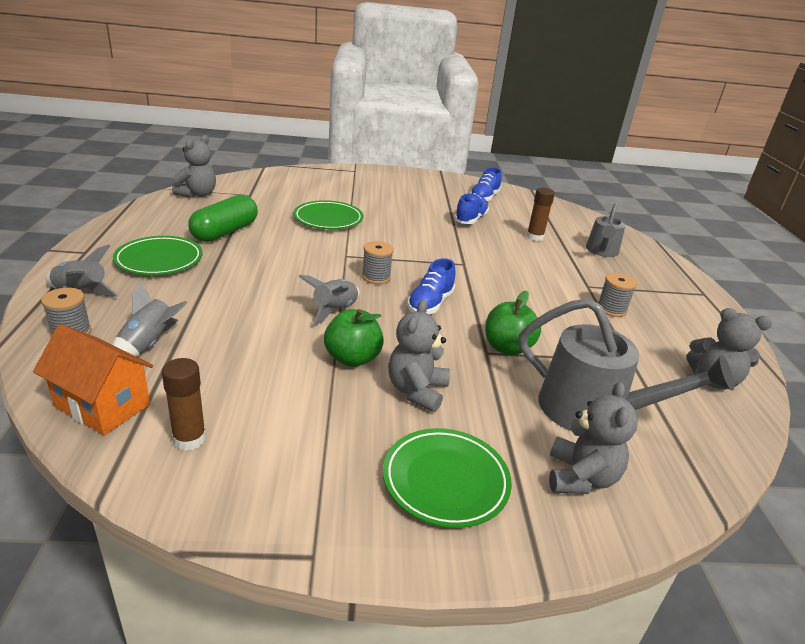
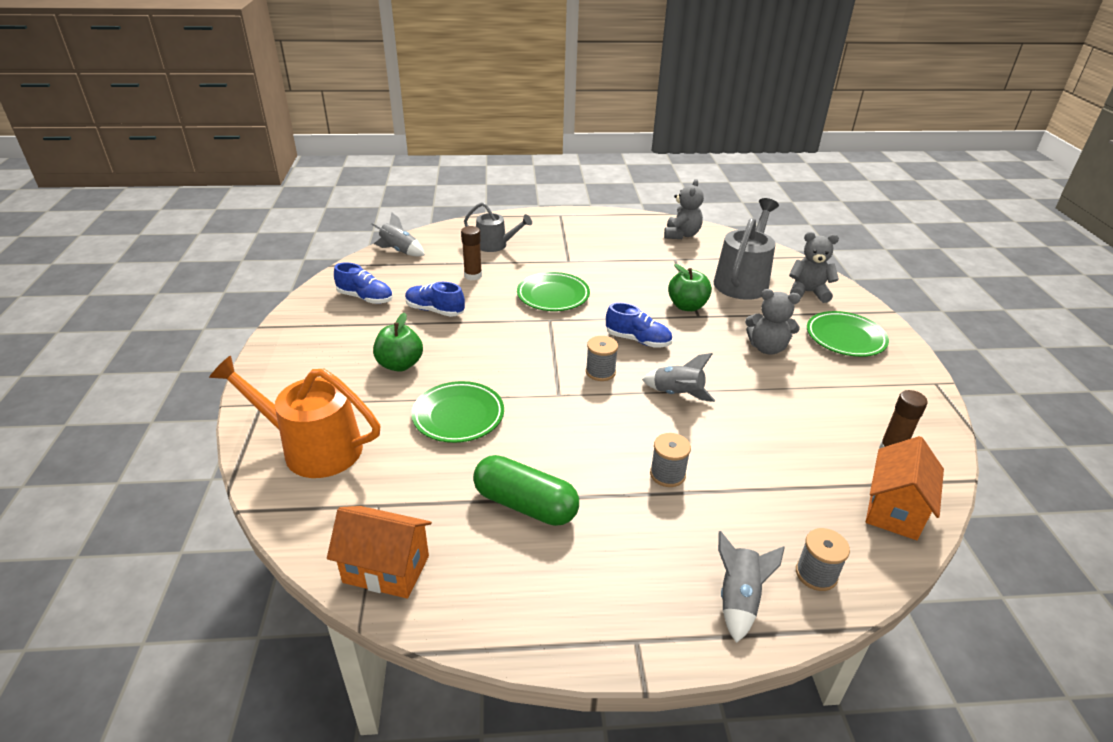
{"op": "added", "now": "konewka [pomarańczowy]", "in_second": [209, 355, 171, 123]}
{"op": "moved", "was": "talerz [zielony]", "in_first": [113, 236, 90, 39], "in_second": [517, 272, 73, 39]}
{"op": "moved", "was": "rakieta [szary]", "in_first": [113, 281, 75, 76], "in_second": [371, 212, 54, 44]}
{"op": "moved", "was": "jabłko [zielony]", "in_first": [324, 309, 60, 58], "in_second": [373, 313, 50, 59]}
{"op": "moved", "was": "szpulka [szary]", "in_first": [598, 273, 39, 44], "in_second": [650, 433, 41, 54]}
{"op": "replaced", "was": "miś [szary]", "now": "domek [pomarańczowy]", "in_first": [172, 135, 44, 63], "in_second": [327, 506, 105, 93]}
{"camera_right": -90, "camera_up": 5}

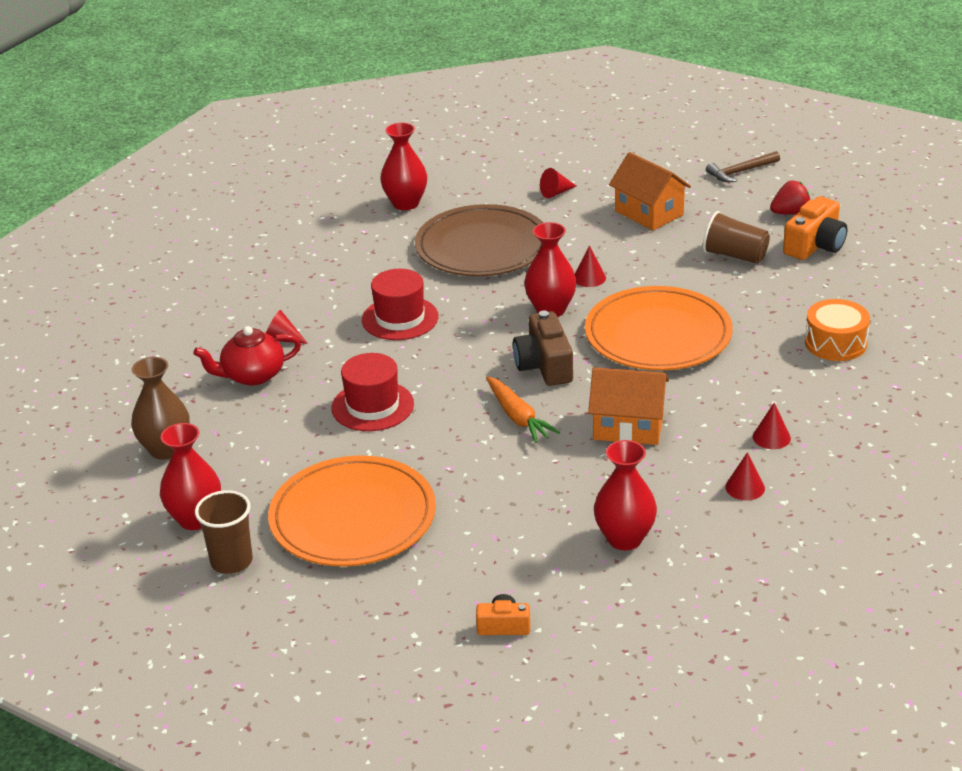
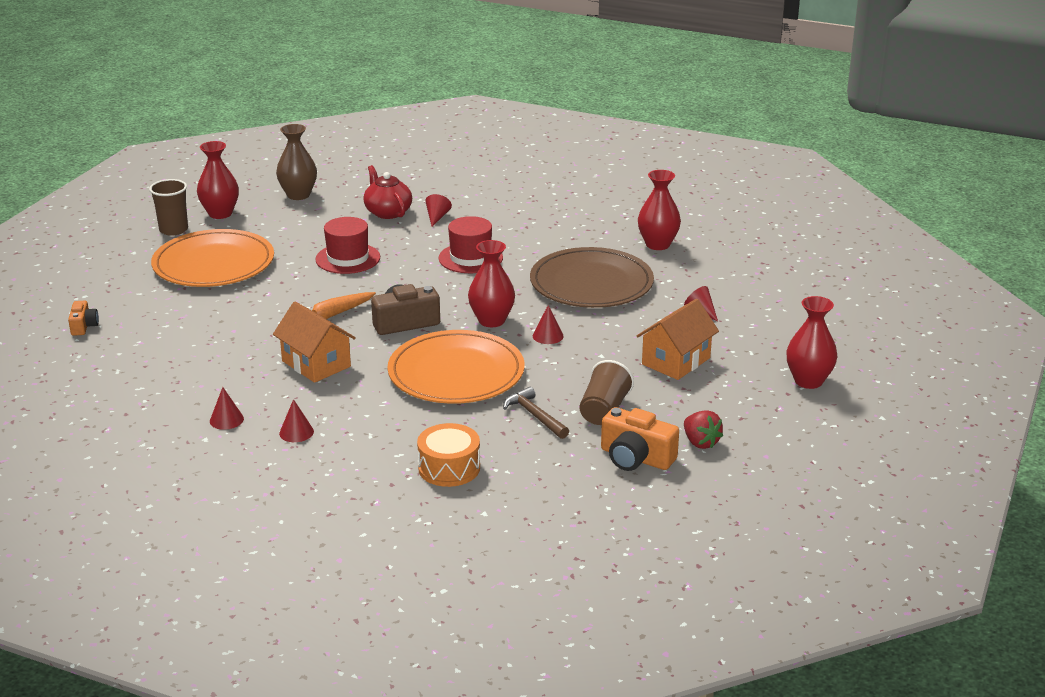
{"op": "moved", "was": "wazon [czerwony]", "in_first": [594, 440, 63, 110], "in_second": [786, 296, 51, 93]}
{"op": "moved", "was": "młotek [brązowy]", "in_first": [706, 151, 74, 31], "in_second": [503, 387, 66, 52]}
{"op": "turned", "was": "domek [pomarańczowy]", "in_first": [588, 367, 81, 78], "in_second": [273, 301, 83, 82], "clockwise": -45}
{"camera_right": 80, "camera_up": -5}

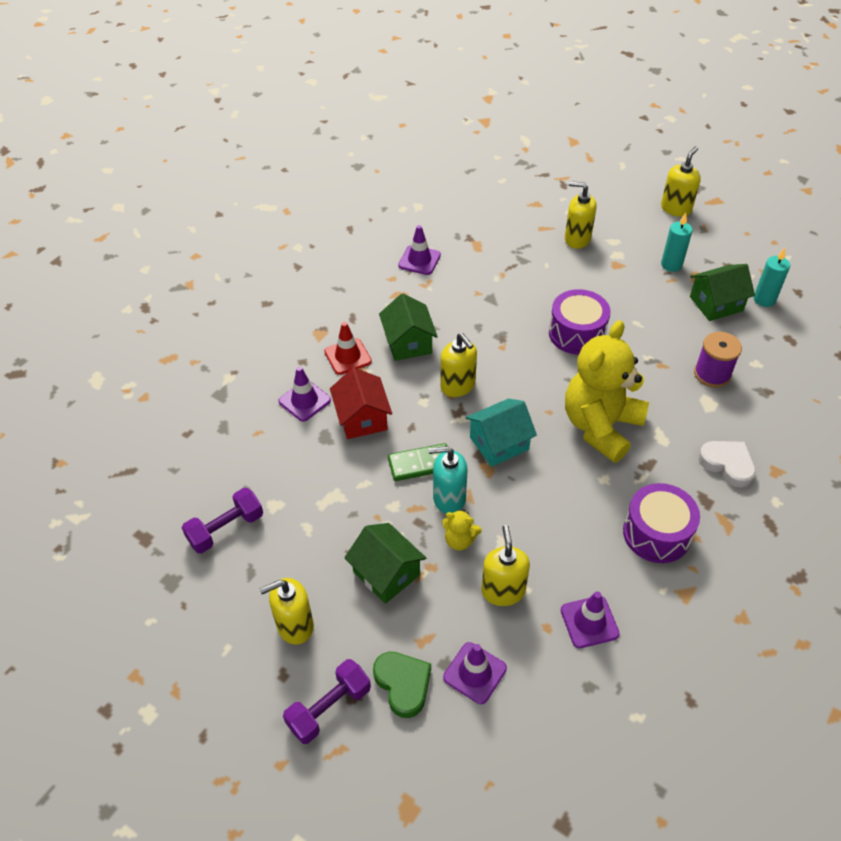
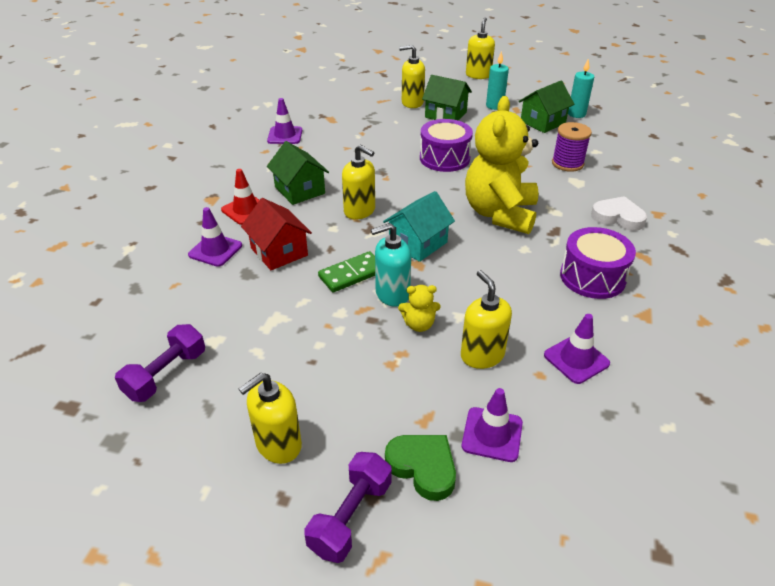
{"op": "moved", "was": "domek [zielony]", "in_first": [344, 523, 82, 81], "in_second": [422, 75, 50, 46]}
{"camera_right": -20, "camera_up": -10}

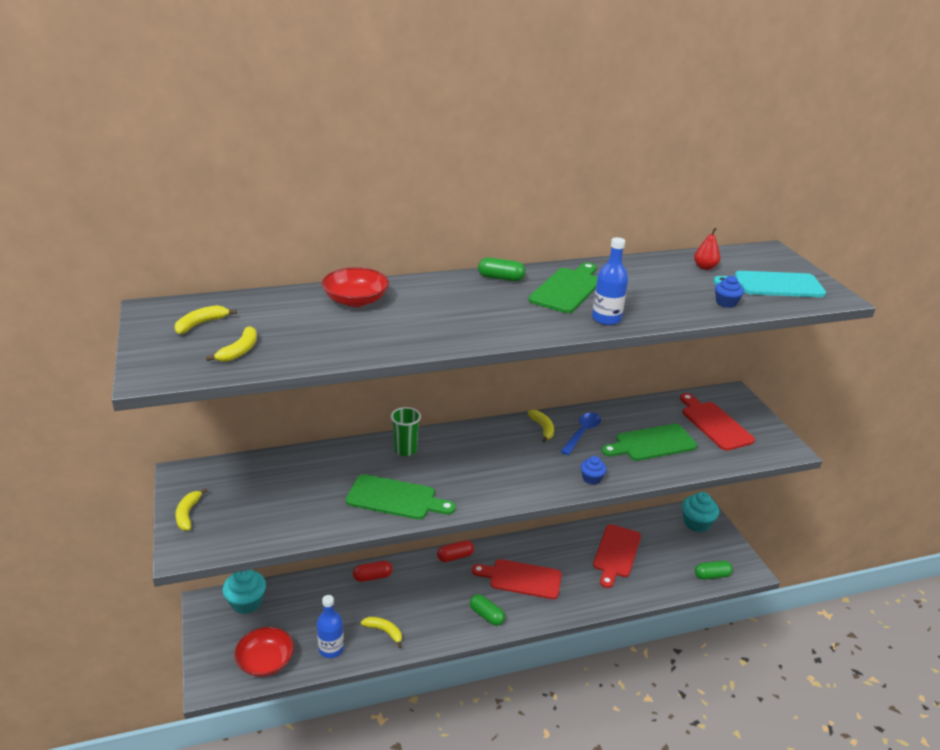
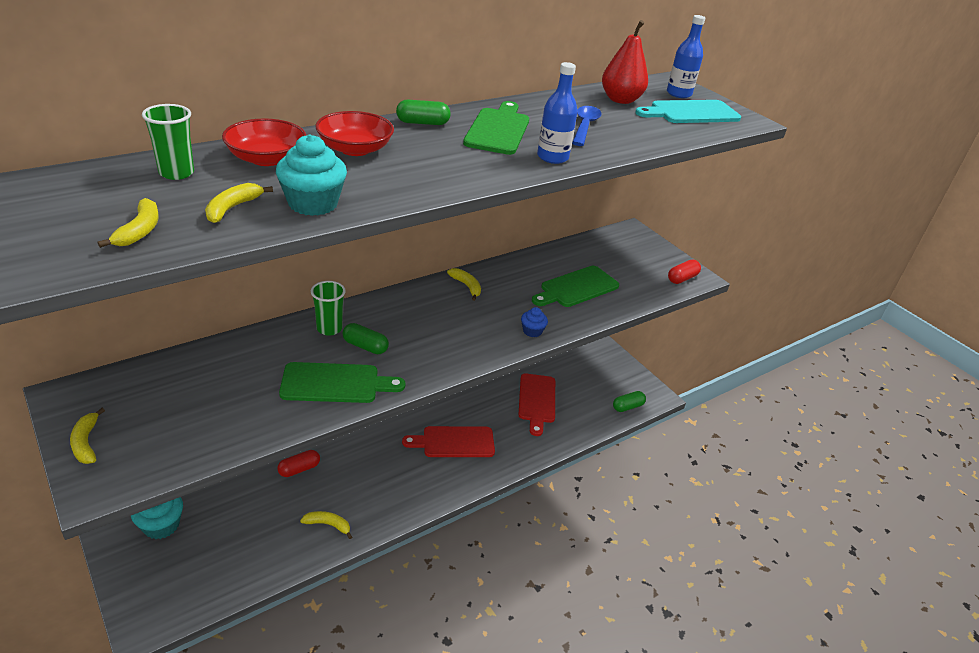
{"op": "removed", "was": "deska do krojenia [czerwony]", "in_first": [680, 393, 75, 58]}
{"op": "removed", "was": "muffinka [niebieski]", "in_first": [715, 276, 29, 32]}
{"op": "added", "now": "szklanka [zielony]", "in_second": [142, 104, 52, 76]}
{"op": "moved", "was": "banan [żółty]", "in_first": [175, 305, 62, 29], "in_second": [205, 183, 68, 40]}
{"op": "moved", "was": "miska [czerwony]", "in_first": [234, 627, 60, 50], "in_second": [315, 111, 79, 45]}
{"op": "moved", "was": "butelka [niebieski]", "in_first": [317, 595, 27, 63], "in_second": [667, 15, 38, 83]}
{"op": "moved", "was": "kapsułka [czerwony]", "in_first": [437, 540, 37, 22], "in_second": [668, 260, 33, 24]}
{"op": "moved", "was": "kapsułka [zielony]", "in_first": [470, 594, 35, 32], "in_second": [343, 323, 46, 31]}
{"op": "moved", "was": "łyżka [niebieski]", "in_first": [560, 413, 41, 42], "in_second": [572, 106, 30, 40]}
{"op": "moved", "was": "muffinka [turkusowy]", "in_first": [682, 492, 37, 40], "in_second": [276, 135, 71, 81]}
{"op": "resized", "was": "gruszka [czerwony]", "in_first": [694, 227, 26, 43], "in_second": [602, 20, 46, 84], "ratio": 1.73}
{"camera_right": -20, "camera_up": 5}

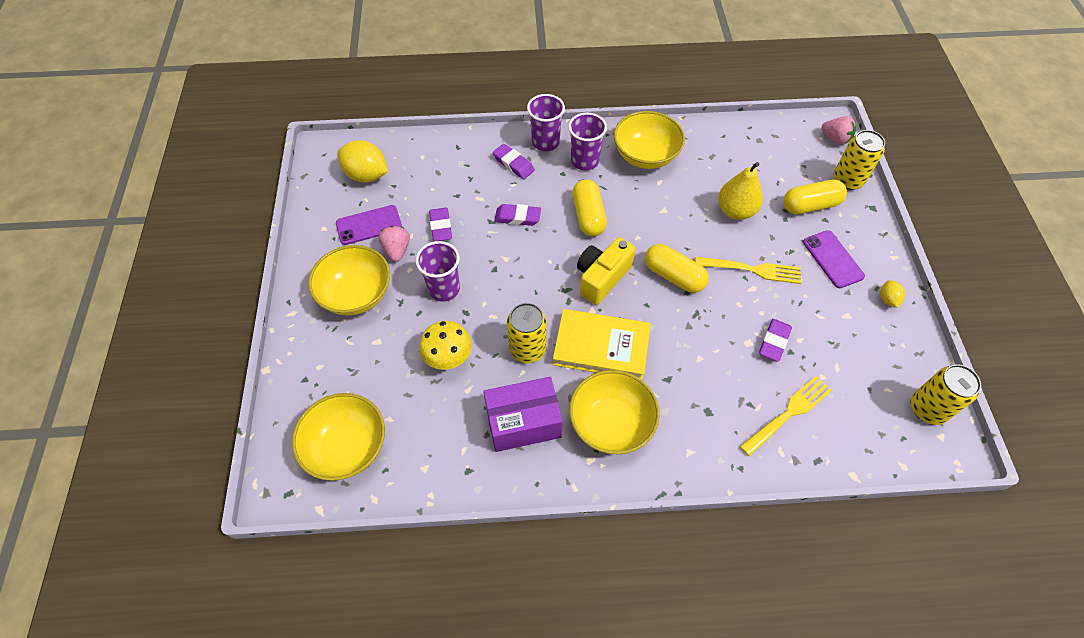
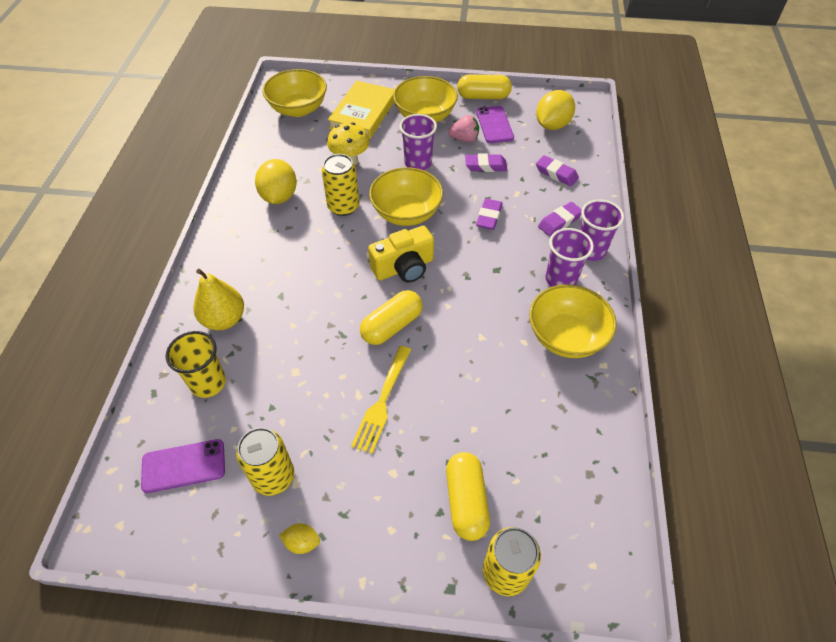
{"op": "removed", "was": "truskawka [różowy]", "in_first": [821, 116, 35, 29]}
{"op": "moved", "was": "książka [żółty]", "in_first": [553, 309, 98, 71], "in_second": [328, 80, 67, 59]}
{"op": "moved", "was": "miska [żółty]", "in_first": [569, 370, 91, 84], "in_second": [369, 167, 74, 59]}
{"op": "moved", "was": "kapsułka [żółty]", "in_first": [572, 179, 35, 57], "in_second": [457, 74, 55, 25]}
{"op": "moved", "was": "gruszka [żółty]", "in_first": [718, 162, 45, 58], "in_second": [194, 269, 50, 61]}
{"op": "moved", "was": "gumka do mazania [fioletowy]", "in_first": [759, 319, 33, 43], "in_second": [536, 155, 43, 31]}
{"op": "moved", "was": "telefon [fioletowy]", "in_first": [803, 230, 62, 58], "in_second": [141, 439, 84, 54]}
{"op": "moved", "was": "puszka [żółty]", "in_first": [911, 364, 70, 61], "in_second": [236, 428, 58, 68]}
{"op": "replaced", "was": "pudełko [fioletowy]", "now": "cytryna [żółty]", "in_first": [483, 377, 80, 75], "in_second": [255, 159, 42, 45]}
{"op": "replaced", "was": "widelec [żółty]", "now": "szklanka [żółty]", "in_first": [740, 376, 92, 80], "in_second": [165, 331, 61, 67]}
{"op": "turned", "was": "aparat fotograficzny [żółty]", "in_first": [577, 237, 59, 68], "in_second": [368, 226, 66, 57], "clockwise": 105}
{"camera_right": 100, "camera_up": -5}

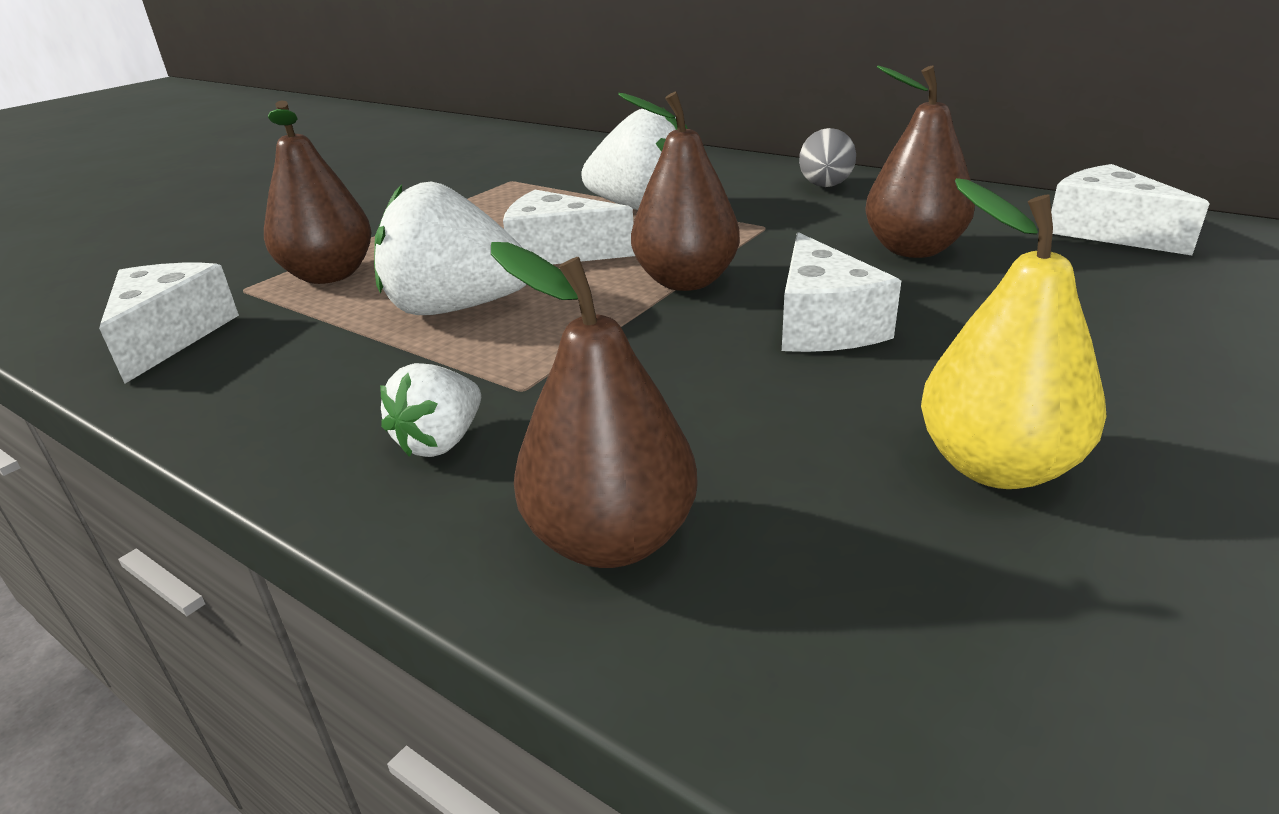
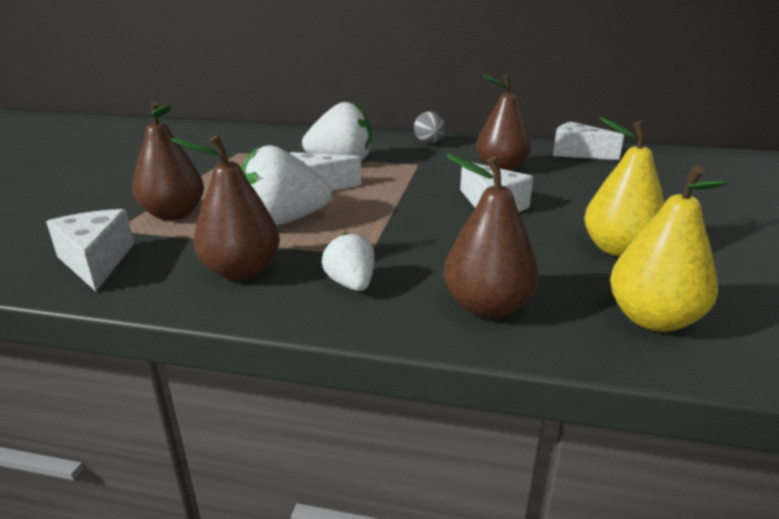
{"op": "added", "now": "gruszka [żółty]", "in_second": [610, 166, 118, 166]}
{"op": "moved", "was": "gruszka [brązowy]", "in_first": [618, 92, 122, 199], "in_second": [171, 135, 109, 146]}
{"op": "turned", "was": "truskawka [biały]", "in_first": [380, 363, 101, 94], "in_second": [322, 232, 53, 59], "clockwise": 150}
{"camera_right": -25, "camera_up": -5}

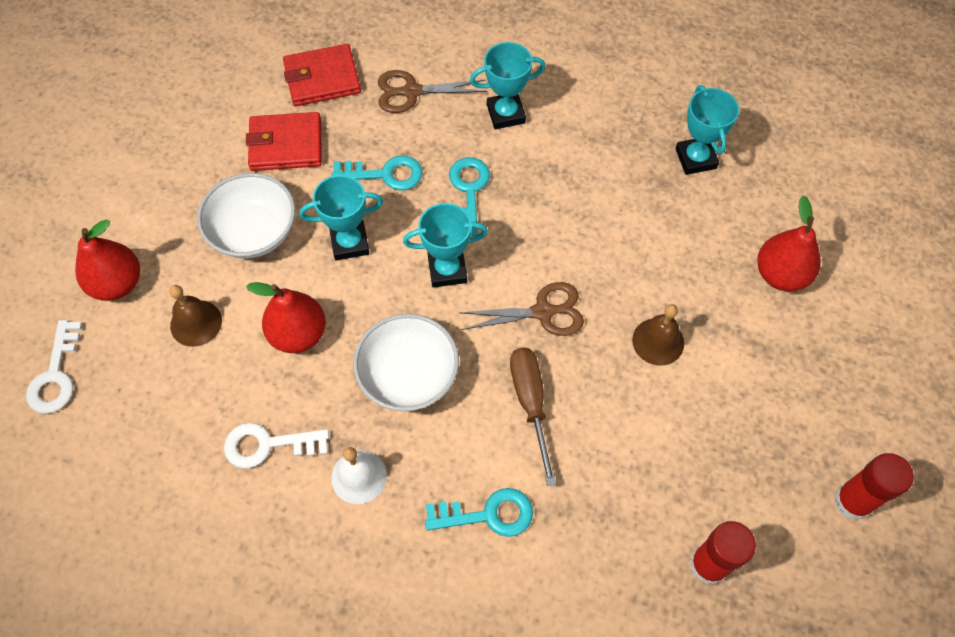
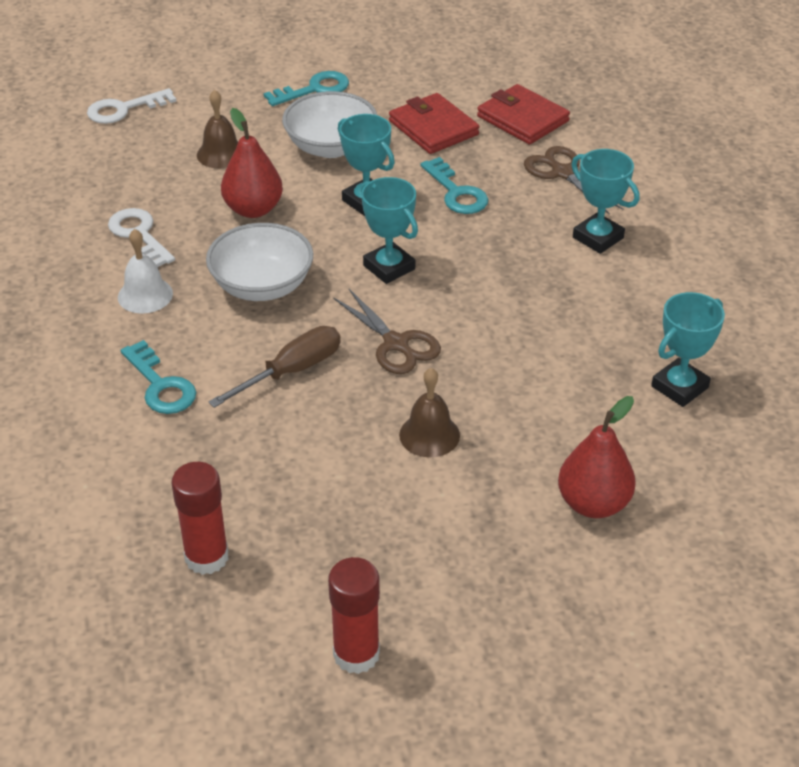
{"op": "removed", "was": "gruszka [czerwony]", "in_first": [75, 219, 65, 82]}
{"op": "moved", "was": "klucz [turkusowy]", "in_first": [449, 157, 41, 79], "in_second": [264, 71, 85, 35]}
{"camera_right": 60, "camera_up": -20}

